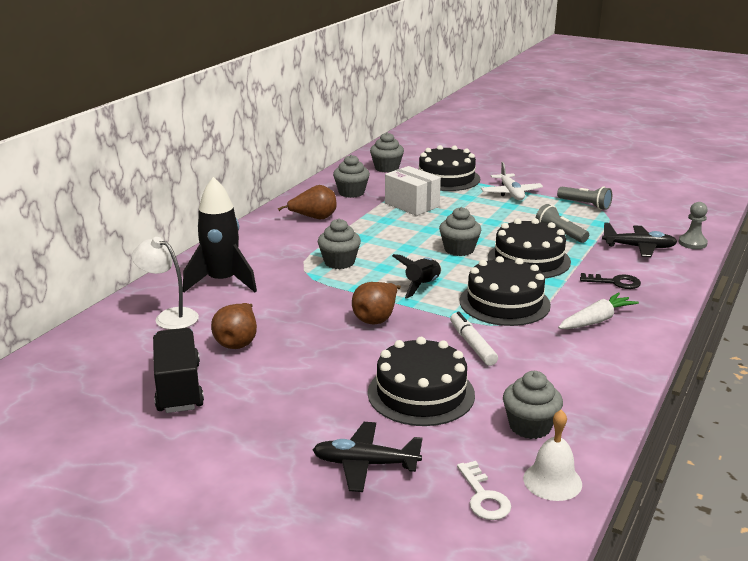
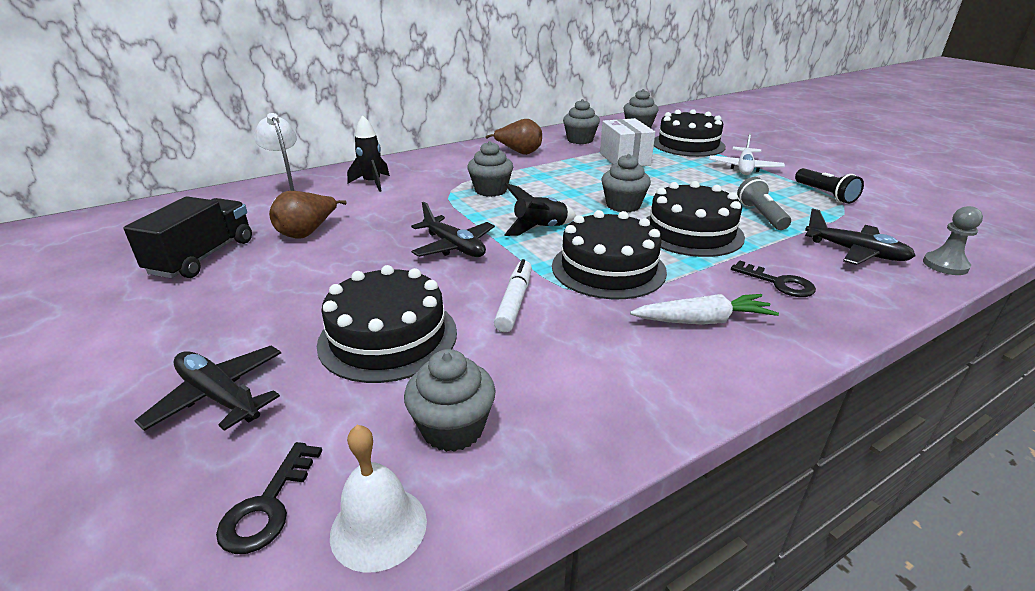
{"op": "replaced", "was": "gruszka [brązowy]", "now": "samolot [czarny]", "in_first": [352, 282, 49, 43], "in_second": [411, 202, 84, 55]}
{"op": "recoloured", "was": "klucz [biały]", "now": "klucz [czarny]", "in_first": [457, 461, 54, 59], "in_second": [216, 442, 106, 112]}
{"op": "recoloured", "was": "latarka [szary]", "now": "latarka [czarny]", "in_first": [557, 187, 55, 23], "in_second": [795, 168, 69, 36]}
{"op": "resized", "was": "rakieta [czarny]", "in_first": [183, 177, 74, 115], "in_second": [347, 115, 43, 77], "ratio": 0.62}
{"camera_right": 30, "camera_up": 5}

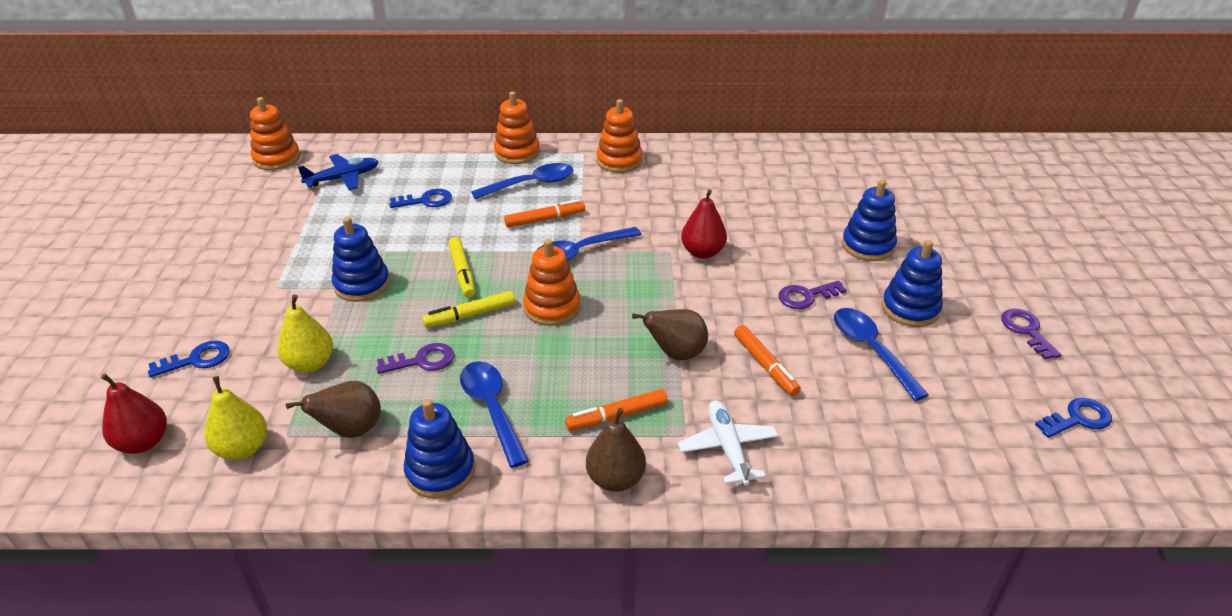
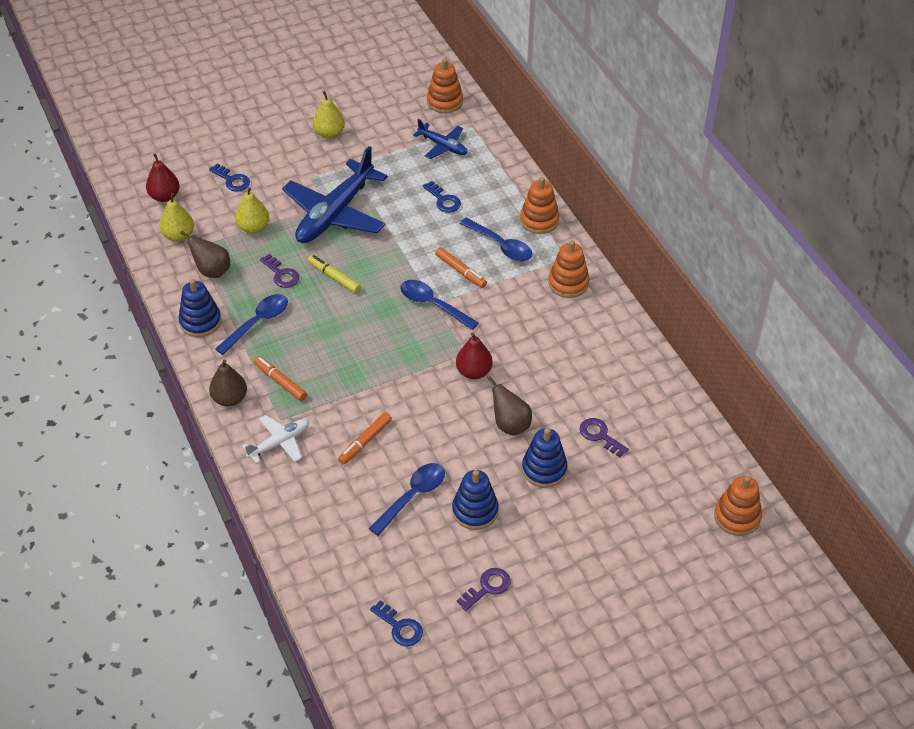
{"op": "removed", "was": "flamaster [żółty]", "in_first": [448, 237, 27, 61]}
{"op": "added", "now": "gruszka [żółty]", "in_second": [313, 91, 32, 48]}
{"op": "moved", "was": "zabawka nakładanka [pomarańczowy]", "in_first": [523, 239, 57, 87], "in_second": [714, 476, 48, 60]}
{"op": "moved", "was": "gruszka [brązowy]", "in_first": [632, 309, 76, 51], "in_second": [488, 376, 44, 59]}
{"op": "moved", "was": "klucz [fioletowy]", "in_first": [778, 280, 69, 29], "in_second": [580, 418, 49, 39]}
{"op": "replaced", "was": "zabawka nakładanka [niebieski]", "now": "samolot [niebieski]", "in_first": [332, 217, 58, 85], "in_second": [282, 146, 106, 97]}
{"camera_right": 65, "camera_up": 10}

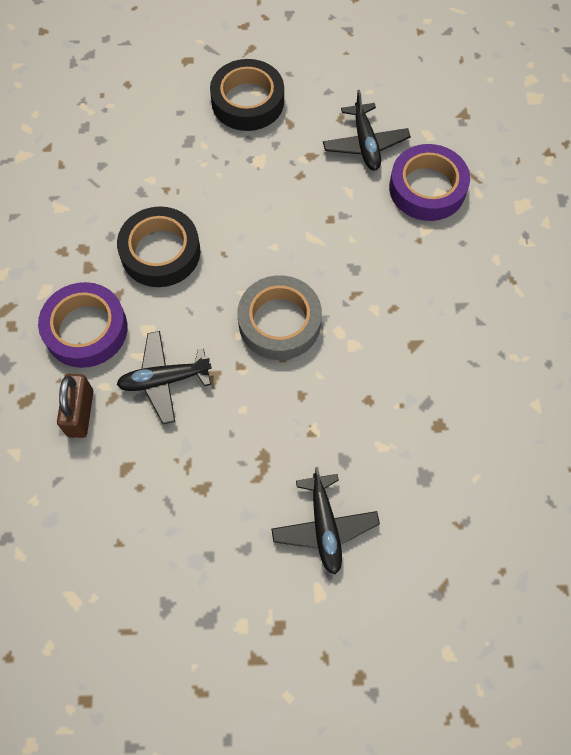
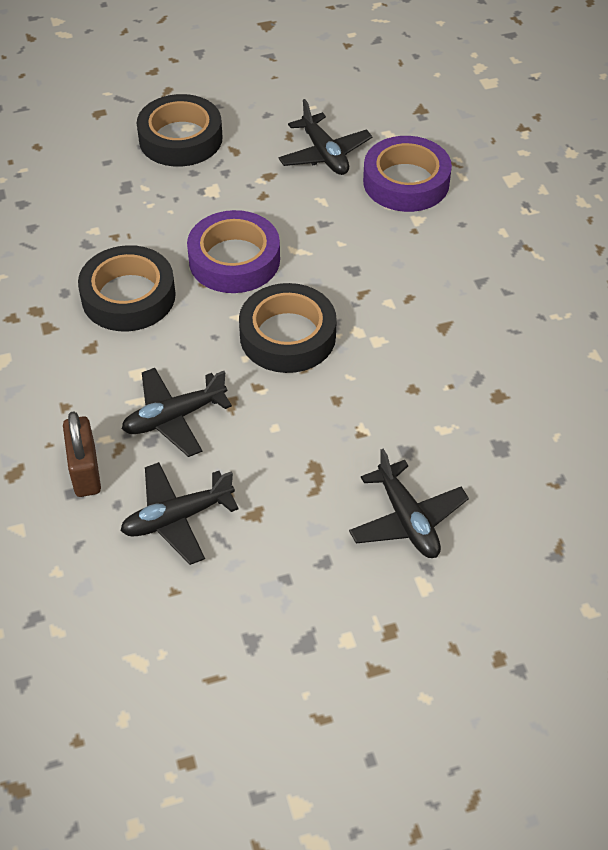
{"op": "added", "now": "samolot [czarny]", "in_second": [120, 462, 119, 103]}
{"op": "moved", "was": "taśma klejąca [fioletowy]", "in_first": [38, 282, 90, 86], "in_second": [187, 210, 93, 83]}
{"op": "recoloured", "was": "taśma klejąca [szary]", "now": "taśma klejąca [czarny]", "in_first": [237, 275, 85, 85], "in_second": [239, 283, 98, 90]}
{"camera_right": -15, "camera_up": -15}

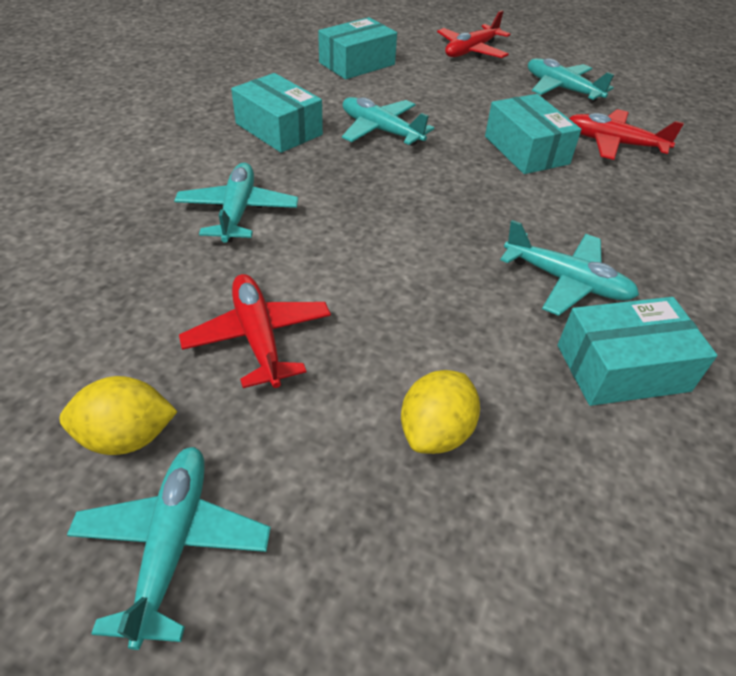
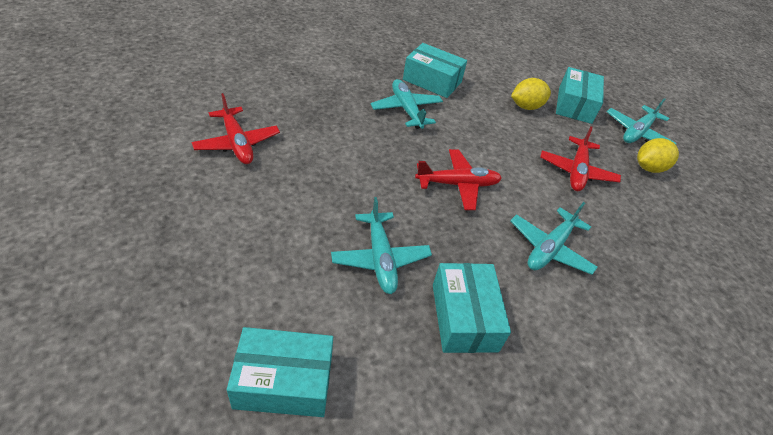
{"op": "removed", "was": "samolot [turkusowy]", "in_first": [528, 58, 86, 45]}
{"op": "moved", "was": "samolot [czerwony]", "in_first": [437, 10, 73, 48], "in_second": [415, 149, 87, 61]}
{"op": "moved", "was": "pudełko [turkusowy]", "in_first": [485, 94, 96, 80], "in_second": [556, 67, 48, 57]}
{"op": "turned", "was": "cytryna [żółty]", "in_first": [59, 376, 119, 79], "in_second": [637, 138, 42, 35], "clockwise": -60}
{"camera_right": -145, "camera_up": 0}

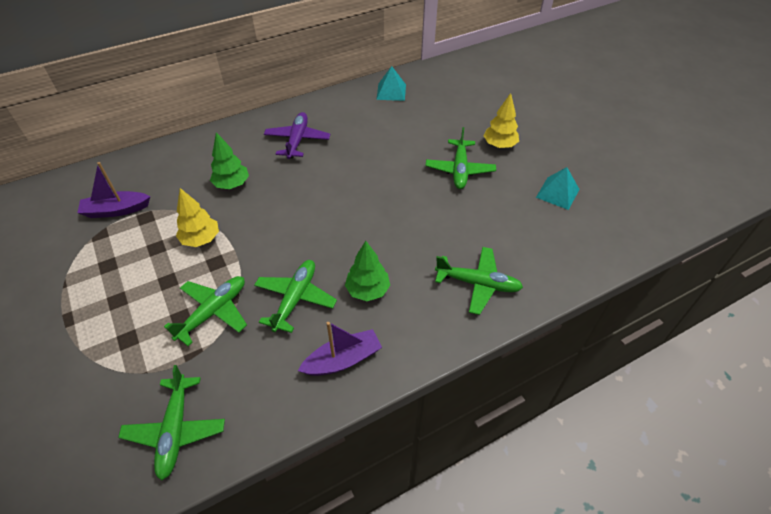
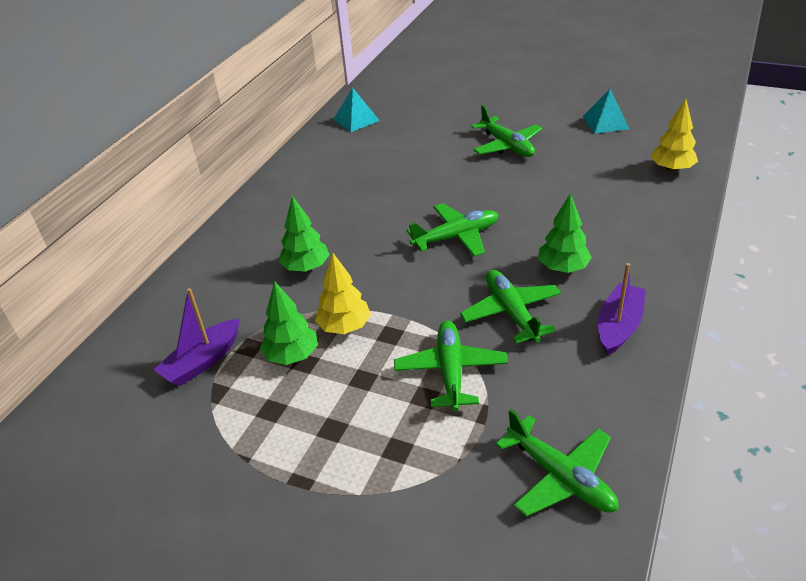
{"op": "removed", "was": "samolot [fioletowy]", "in_first": [264, 112, 66, 47]}
{"op": "added", "now": "drzewko [zielony]", "in_second": [260, 281, 58, 84]}
{"op": "moved", "was": "samolot [zielony]", "in_first": [435, 247, 88, 68], "in_second": [407, 203, 92, 54]}
{"op": "moved", "was": "drzewko [żółty]", "in_first": [483, 93, 36, 55], "in_second": [651, 99, 47, 73]}
{"camera_right": -35, "camera_up": -10}

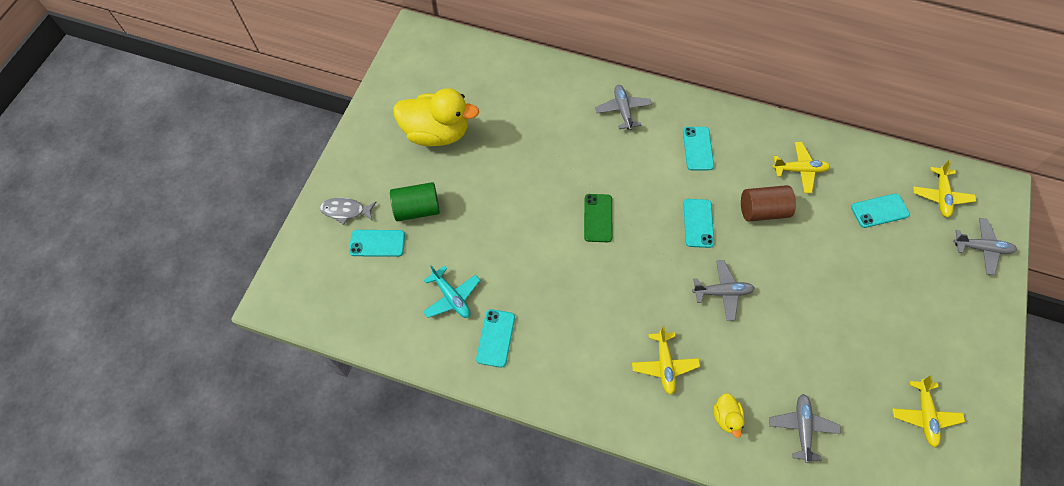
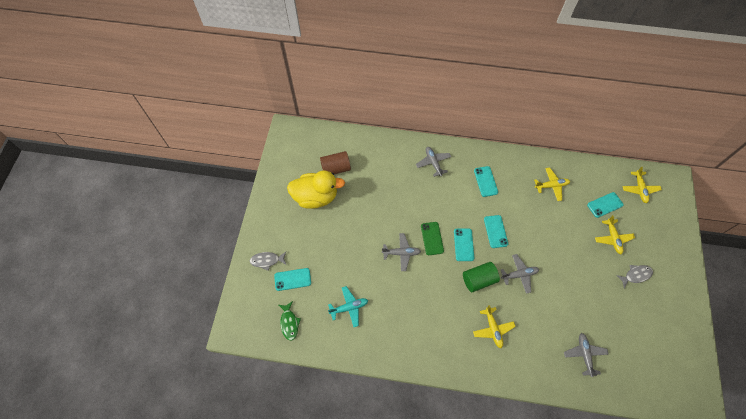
{"op": "removed", "was": "kaczka [żółty]", "in_first": [713, 393, 31, 45]}
{"op": "added", "now": "ryba [zielony]", "in_second": [279, 301, 22, 39]}
{"op": "added", "now": "ryba [szary]", "in_second": [616, 265, 37, 23]}
{"op": "moved", "was": "walec [zielony]", "in_first": [390, 182, 50, 39], "in_second": [463, 262, 37, 30]}
{"op": "moved", "was": "telefon [turkusowy]", "in_first": [476, 309, 39, 59], "in_second": [454, 229, 20, 32]}
{"op": "moved", "was": "walec [brązowy]", "in_first": [741, 185, 55, 37], "in_second": [320, 151, 31, 23]}
{"op": "moved", "was": "samolot [żółty]", "in_first": [892, 375, 73, 72], "in_second": [595, 215, 40, 39]}
{"op": "moved", "was": "samolot [szary]", "in_first": [953, 218, 64, 57], "in_second": [382, 233, 39, 38]}
{"op": "turned", "was": "samolot [turkusowy]", "in_first": [423, 265, 58, 53], "in_second": [328, 286, 40, 41], "clockwise": -60}
{"camera_right": -10, "camera_up": 0}

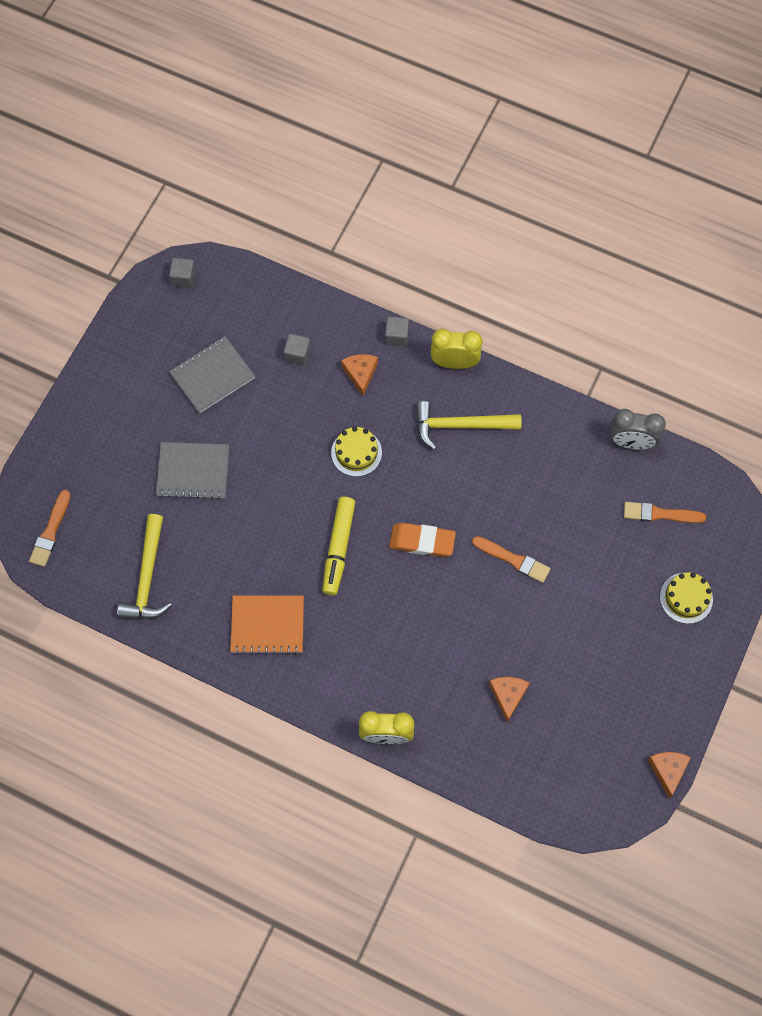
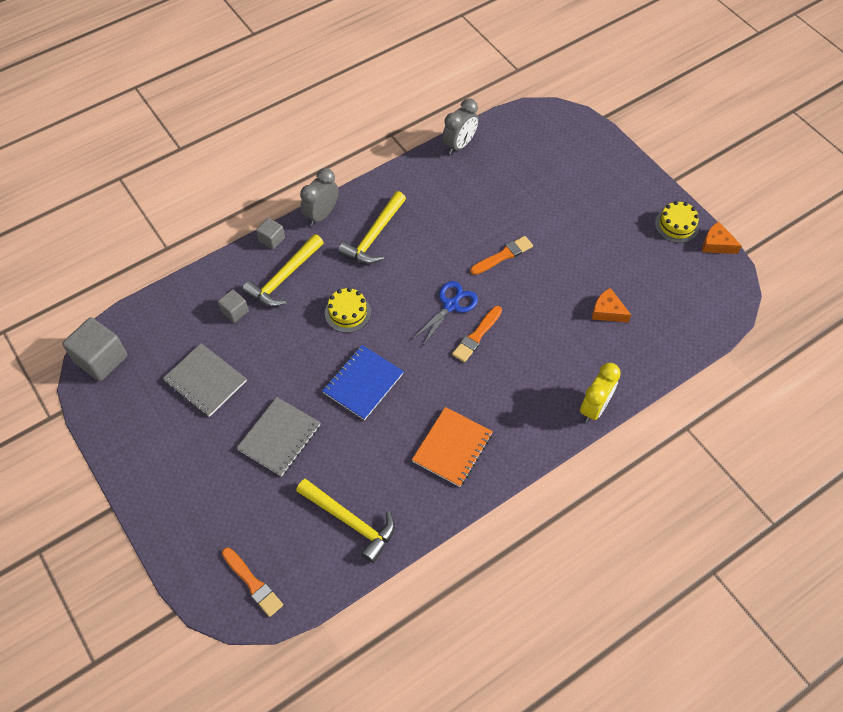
{"op": "removed", "was": "flamaster [żółty]", "in_first": [322, 497, 33, 99]}
{"op": "added", "now": "zeszyt [niebieski]", "in_second": [322, 345, 82, 75]}
{"op": "moved", "was": "pędzel [pomarańczowy]", "in_first": [624, 502, 82, 21], "in_second": [452, 306, 50, 56]}
{"op": "moved", "was": "tort [żółty]", "in_first": [660, 572, 53, 52], "in_second": [655, 201, 44, 42]}
{"op": "replaced", "was": "ser [pomarańczowy]", "now": "młotek [żółty]", "in_first": [341, 354, 37, 42], "in_second": [242, 234, 82, 73]}
{"op": "replaced", "was": "gumka do mazania [pomarańczowy]", "now": "nożyczki [niebieski]", "in_first": [389, 523, 67, 34], "in_second": [413, 281, 65, 66]}
{"op": "recoloured", "was": "budzik [żółty]", "now": "budzik [szary]", "in_first": [431, 329, 52, 40], "in_second": [300, 168, 38, 58]}
{"op": "turned", "was": "zeszyt [szary]", "in_first": [169, 336, 86, 77], "in_second": [163, 343, 84, 74], "clockwise": -45}
{"op": "resized", "was": "sześcian [szary]", "in_first": [169, 258, 27, 30], "in_second": [62, 317, 65, 64], "ratio": 1.87}
{"camera_right": -60, "camera_up": -10}

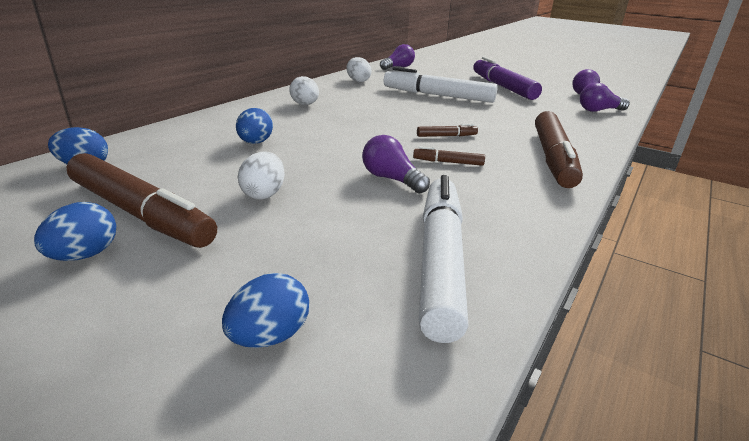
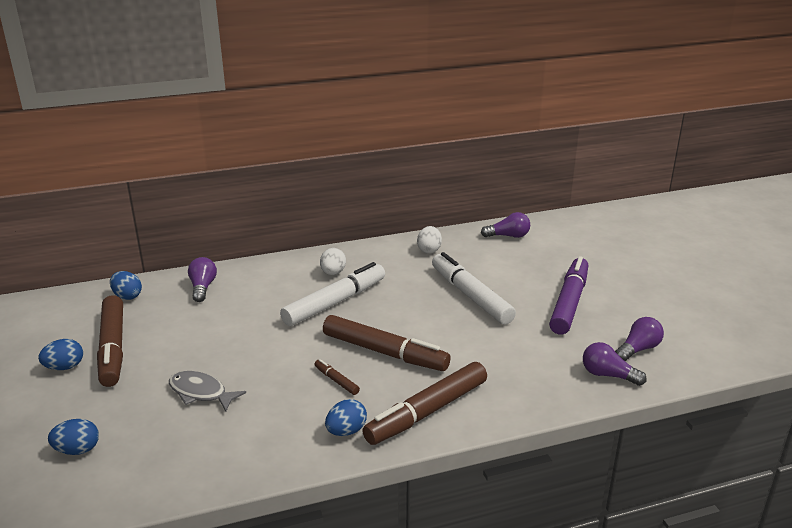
{"op": "removed", "was": "jajko [biały]", "in_first": [238, 152, 47, 47]}
{"op": "added", "now": "ryba [szary]", "in_second": [169, 371, 77, 41]}
{"op": "moved", "was": "jajko [niebieski]", "in_first": [236, 108, 37, 36], "in_second": [325, 399, 42, 37]}
{"op": "moved", "was": "żarówka [fioletowy]", "in_first": [362, 135, 68, 59], "in_second": [188, 257, 29, 45]}
{"op": "moved", "was": "flamaster [biały]", "in_first": [419, 175, 50, 168], "in_second": [280, 262, 105, 64]}
{"op": "resized", "was": "flamaster [brązowy]", "in_first": [417, 124, 61, 13], "in_second": [323, 315, 128, 56], "ratio": 2.33}
{"camera_right": 40, "camera_up": 0}

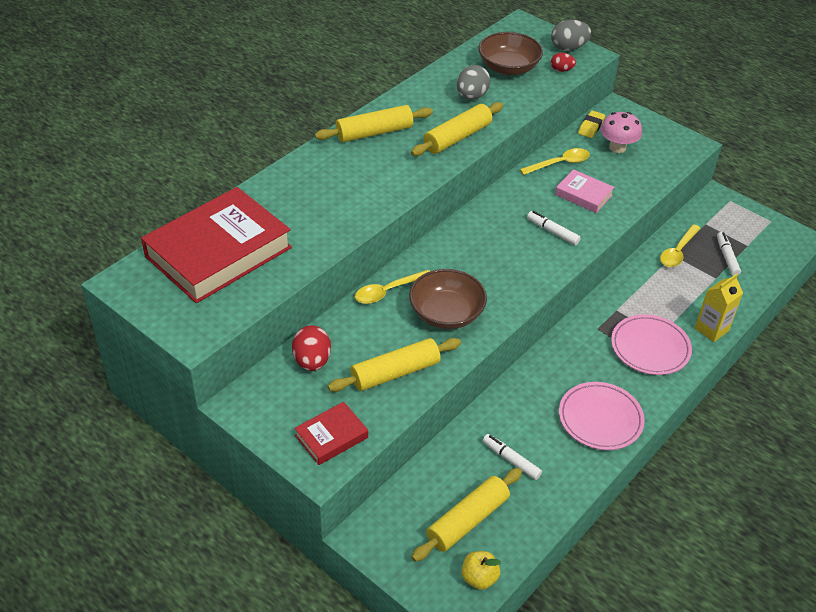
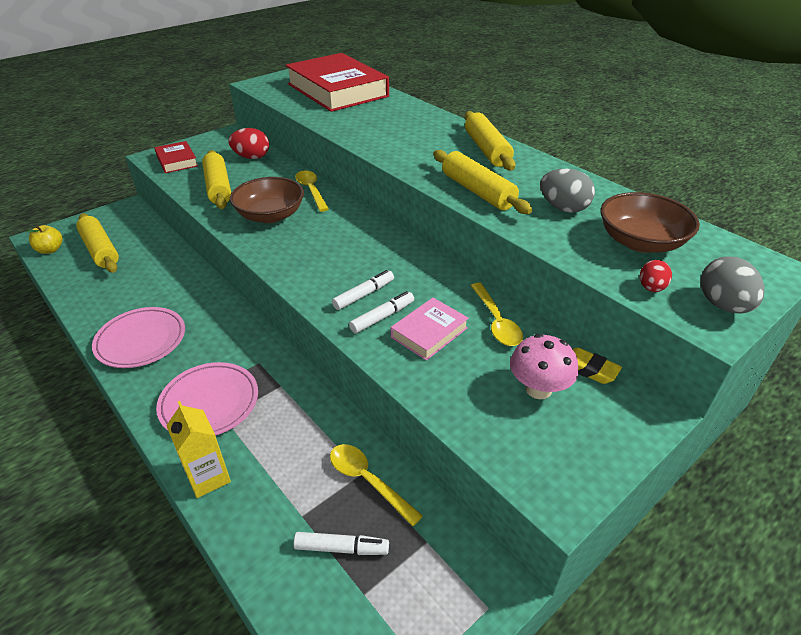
{"op": "moved", "was": "flamaster [biały]", "in_first": [483, 434, 59, 46], "in_second": [349, 291, 65, 42]}
{"camera_right": 100, "camera_up": -5}

